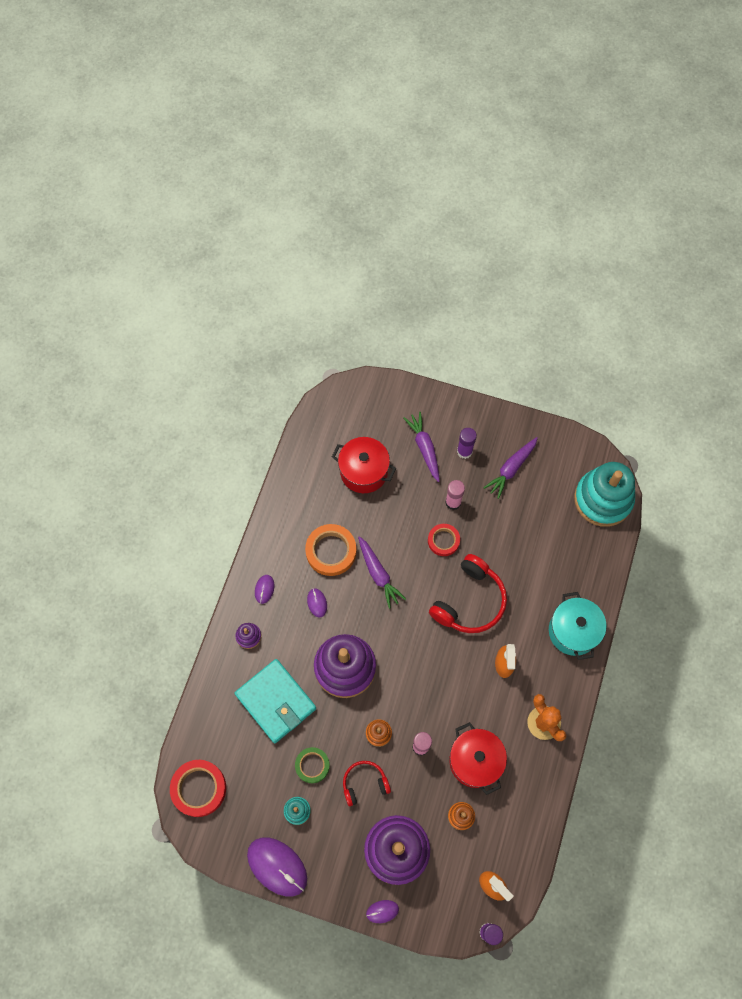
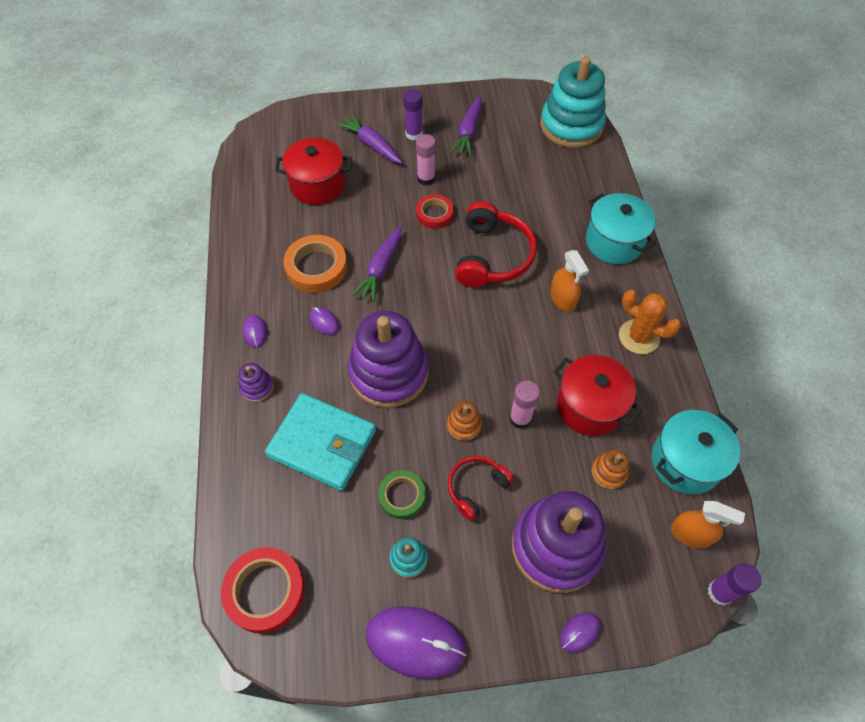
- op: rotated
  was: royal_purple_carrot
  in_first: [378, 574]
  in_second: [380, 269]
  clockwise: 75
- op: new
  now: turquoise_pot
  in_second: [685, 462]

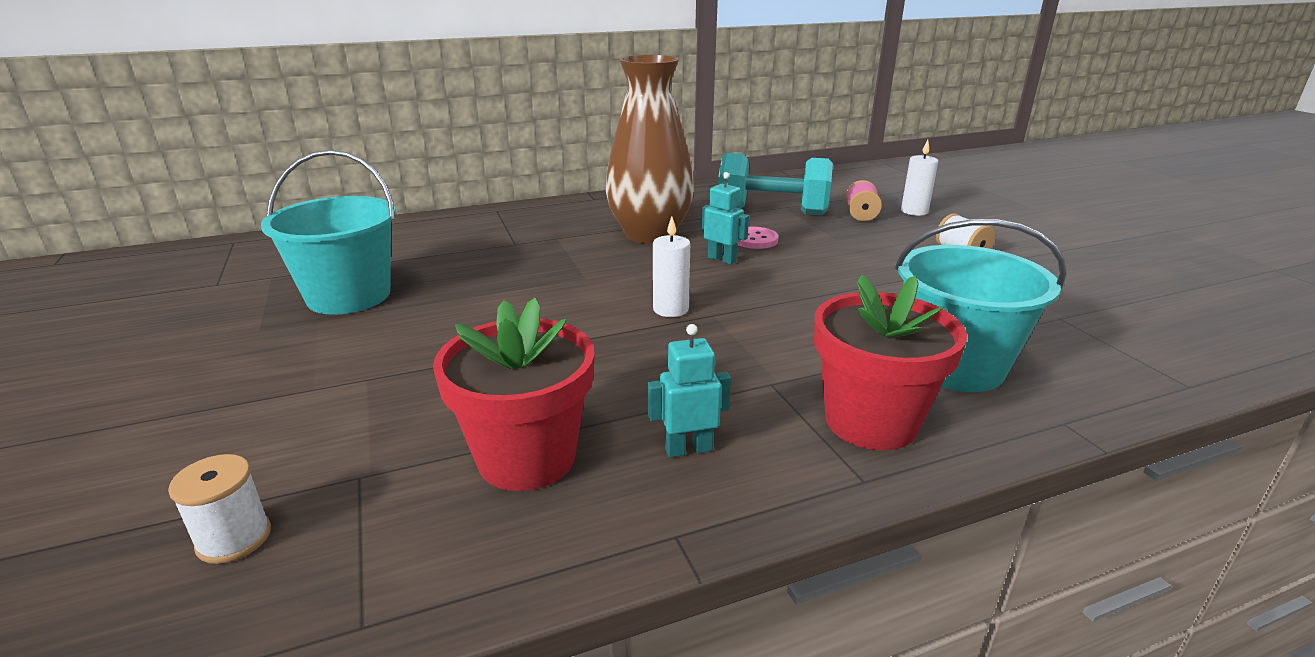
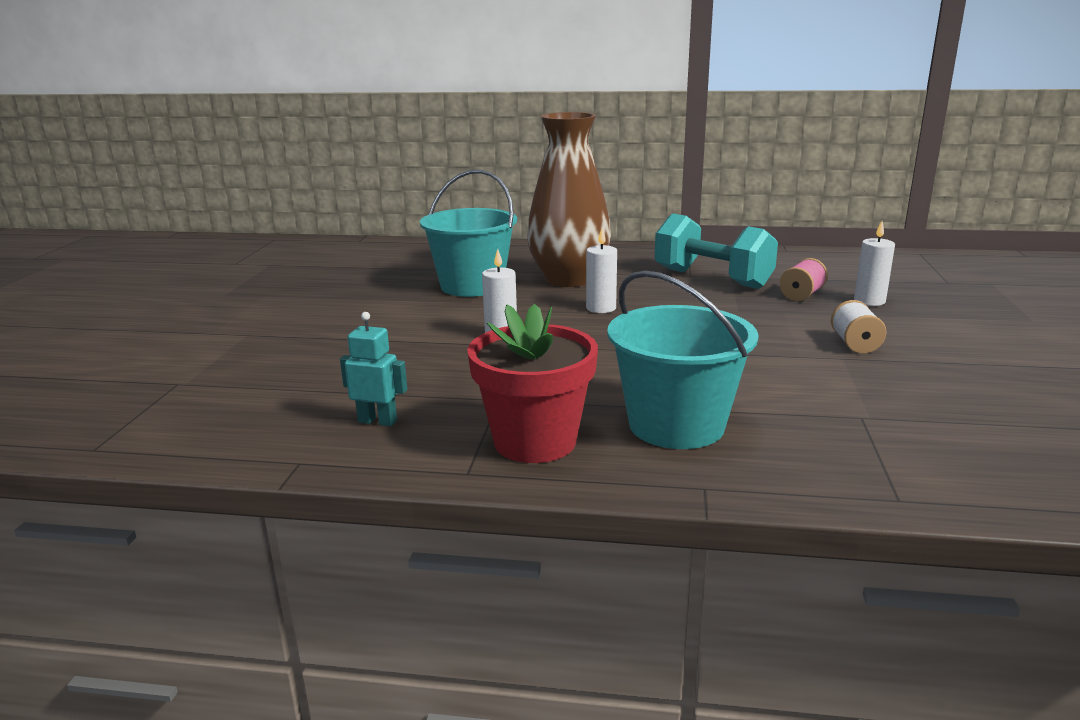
- op: gone
  was: pure_white_reel_of_thread
  in_first: [234, 538]
- op: shifted
  was: turquoise_pail
  in_first: [349, 296]
  in_second: [472, 286]
- op: gone
  was: crimson_potted_plant
  in_first: [527, 458]
- op: swapped
  was: turquoise_toy_robot
  now: pure_white_candle
  in_first: [722, 259]
  in_second: [601, 308]
- op: gone
  was: rose-pink_button
  in_first: [755, 240]

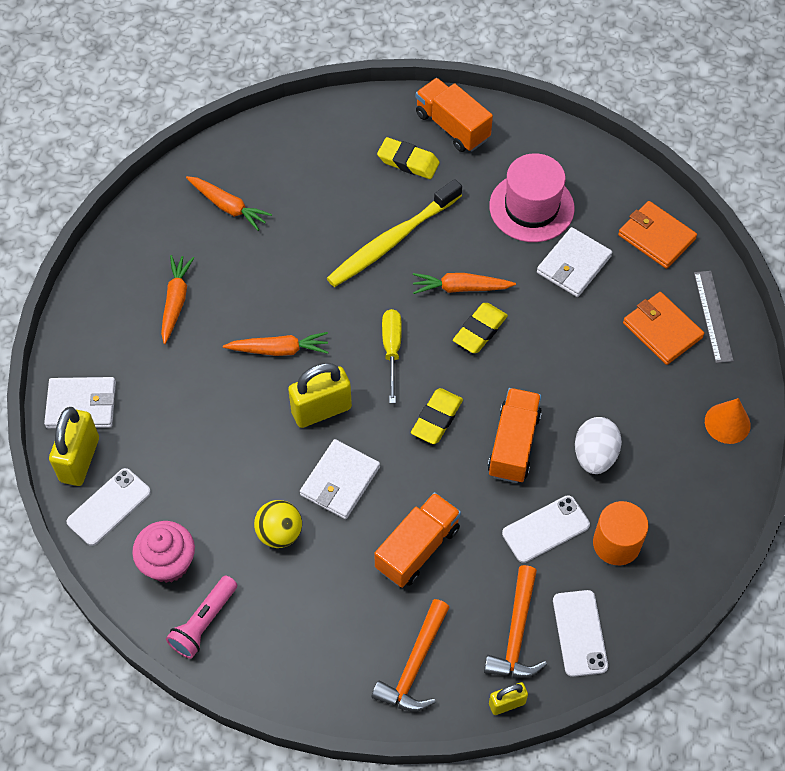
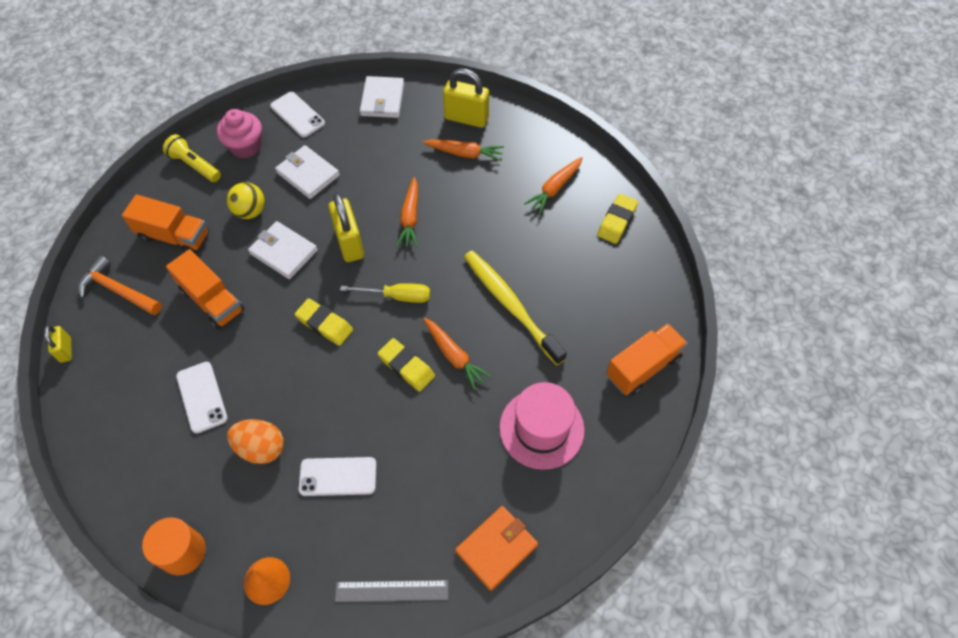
- op: shifted
  was: golden_lock
  in_first: [80, 459]
  in_second: [466, 118]
- op: repainted
  was: rose-pink_flashlight
  now: golden_flashlight
  in_first: [204, 623]
  in_second: [194, 165]
- op: shifted
  was: golden_pencil_eraser
  in_first: [408, 162]
  in_second: [617, 221]
- op: rotated
  was: bright_orange_carrot
  in_first: [461, 288]
  in_second: [454, 356]
  clockwise: 135
- op: gone
  was: bright_orange_carpenter's_hammer
  in_first: [516, 634]
- op: shifted
  was: bright_orange_lorry
  in_first: [513, 444]
  in_second: [174, 236]
- op: shifted
  was: pure_white_card_wallet
  in_first: [573, 264]
  in_second: [308, 174]
- op: shifted
  was: pure_white_phone
  in_first: [579, 633]
  in_second: [338, 476]
- op: repainted
  was: pure_white_toy_egg
  now: bright_orange_toy_egg
  in_first: [594, 455]
  in_second: [261, 448]
- op: shifted
  was: bright_orange_cylinder_shape
  in_first: [616, 543]
  in_second: [183, 552]
- op: gone
  was: bright_orange_card_wallet
  in_first: [662, 330]

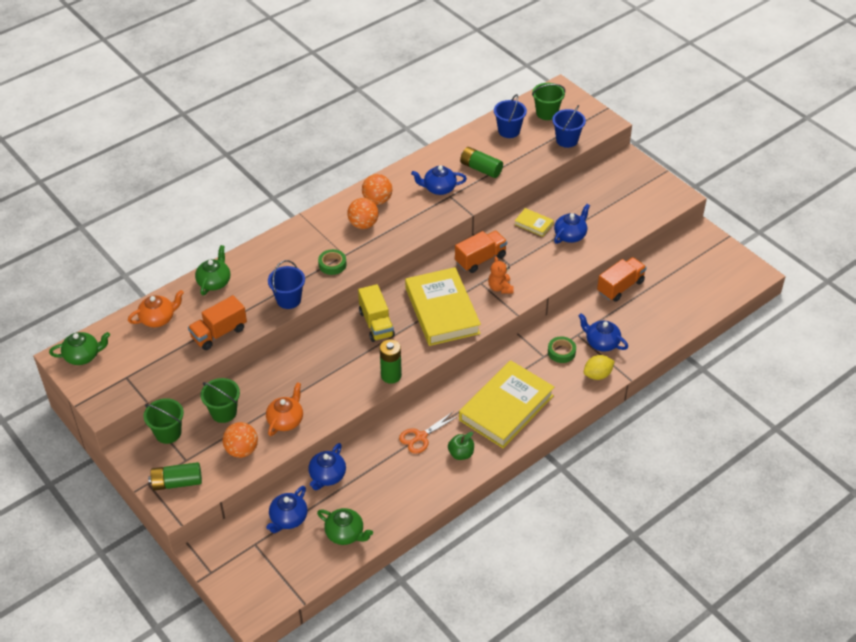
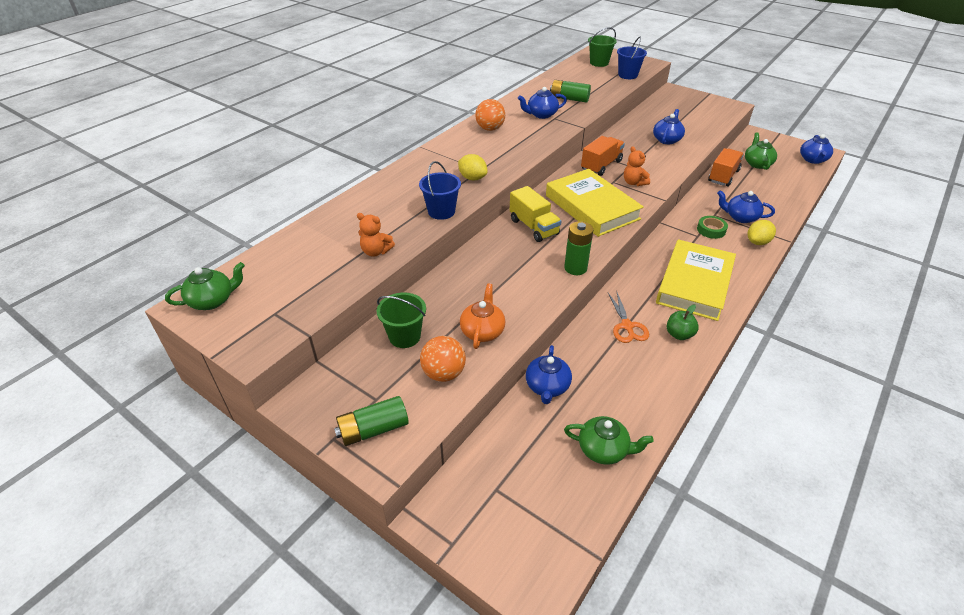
- op: gone
  was: bright_orange_teapot
  in_first: [158, 318]
- op: gone
  was: leaf-green_pail
  in_first: [168, 433]
- op: swapped
  was: bright_orange_lorry
  now: bright_orange_stuffed_bear
  in_first: [219, 333]
  in_second: [376, 251]
- op: shifted
  was: leaf-green_teapot
  in_first: [214, 282]
  in_second: [757, 163]
- op: shifted
  was: royal_blue_teapot
  in_first: [288, 519]
  in_second: [813, 160]
- op: swapped
  was: leaf-green_roll_of_tape
  now: golden_toy_lemon
  in_first: [332, 264]
  in_second: [472, 178]
- op: gone
  was: bright_orange_ball
  in_first: [363, 224]
- op: rotated
  was: bright_orange_scissors
  in_first: [421, 437]
  in_second: [627, 326]
  clockwise: -45
- op: gone
  was: royal_blue_pail
  in_first: [509, 131]
- op: gone
  was: golden_book
  in_first: [533, 224]

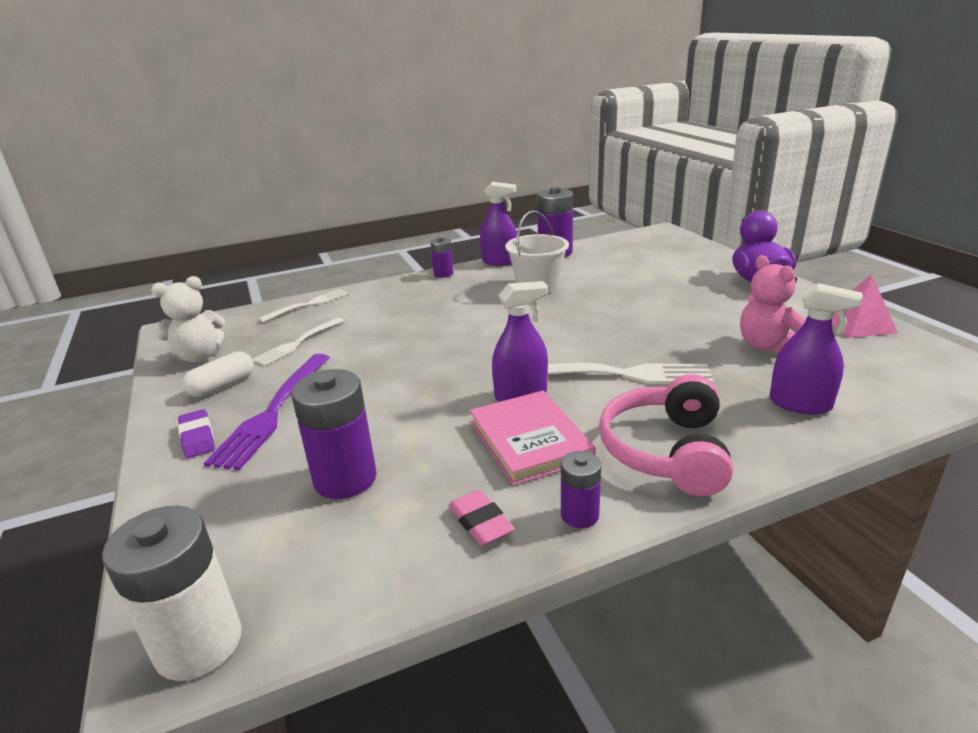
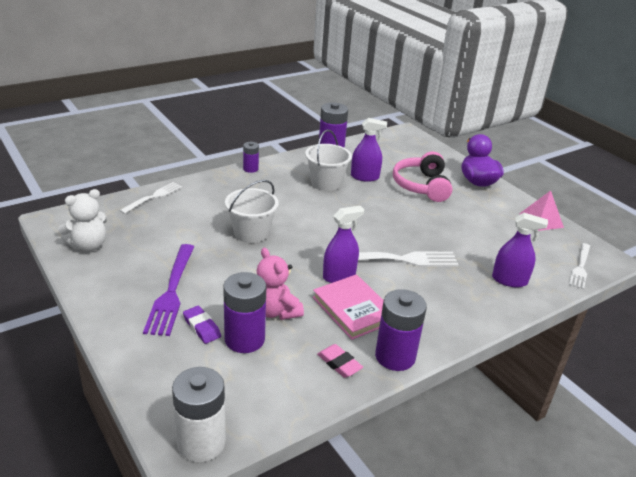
- op: shifted
  was: royal_purple_pencil_eraser
  in_first: [197, 438]
  in_second: [202, 327]
- op: gone
  was: pure_white_pill
  in_first: [222, 386]
- op: shifted
  was: pure_white_table_fork
  in_first: [298, 343]
  in_second: [580, 267]
- op: shifted
  was: royal_purple_spray_cleaner
  in_first: [499, 261]
  in_second: [365, 177]
- op: scaled
  was: royal_purple_power_cell
  in_first: [579, 515]
  in_second: [395, 356]
  ratio: 1.82
- op: shifted
  was: rose-pink_headset
  in_first: [666, 451]
  in_second: [422, 186]
- op: shifted
  was: rose-pink_stuffed_bear
  in_first: [767, 345]
  in_second: [276, 311]
- op: new
  now: pure_white_pail
  in_second: [251, 233]

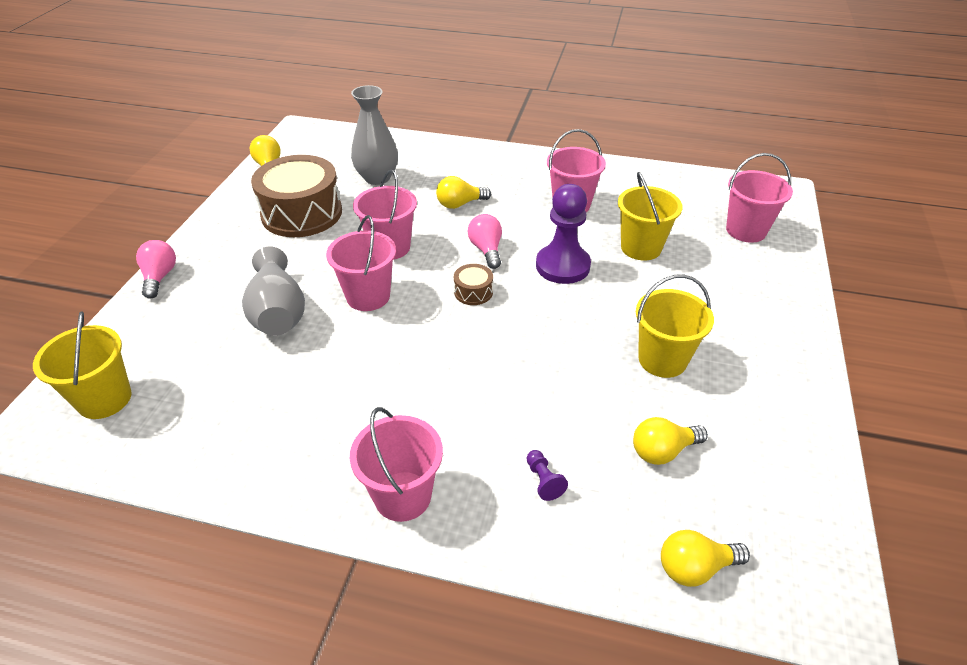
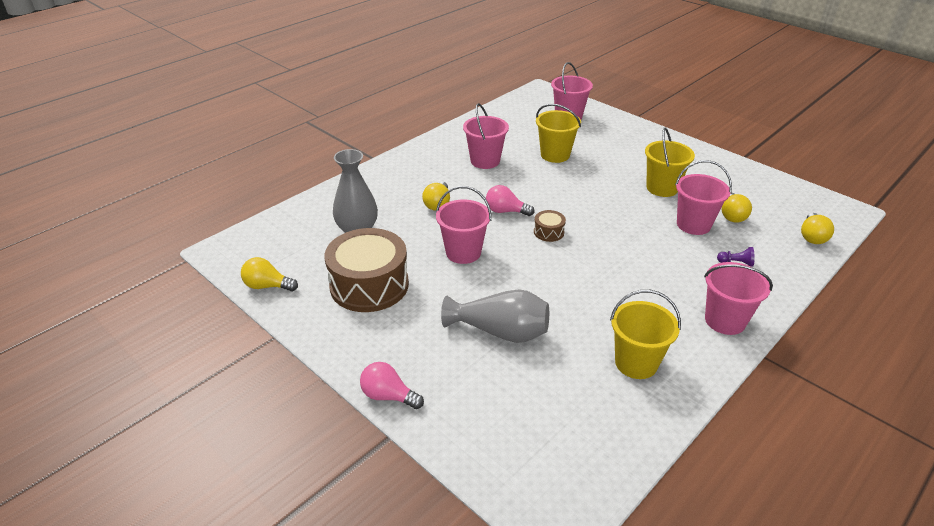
- op: shifted
  was: golden_pail
  in_first: [104, 399]
  in_second: [636, 363]
- op: shifted
  was: rose-pink_pail
  in_first: [368, 296]
  in_second: [693, 224]
- op: gone
  was: royal_purple_game_pawn
  in_first: [562, 266]

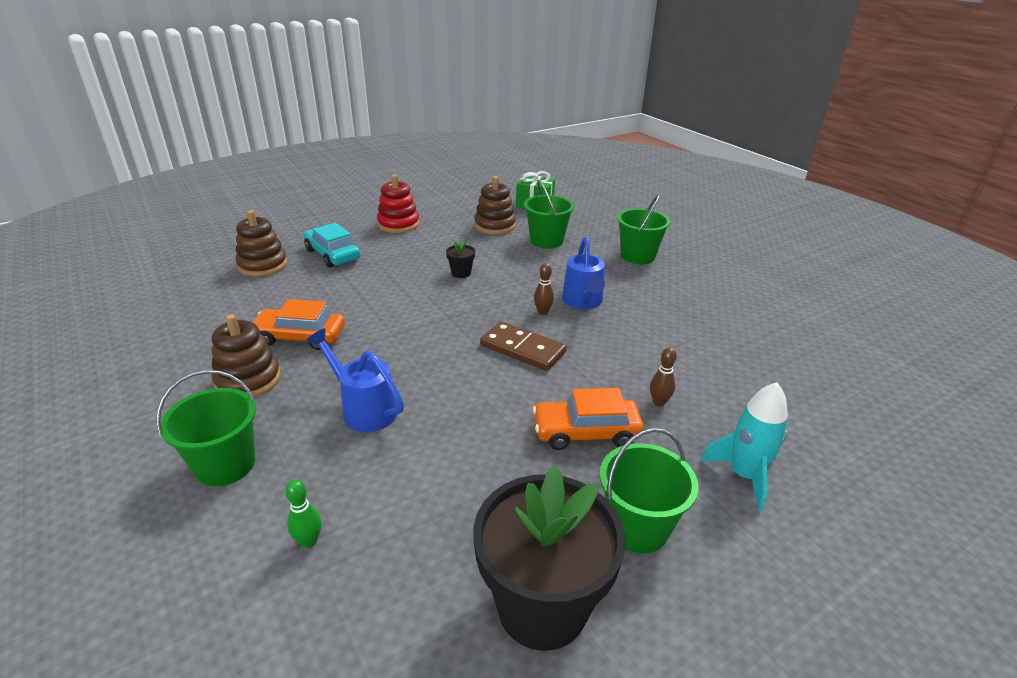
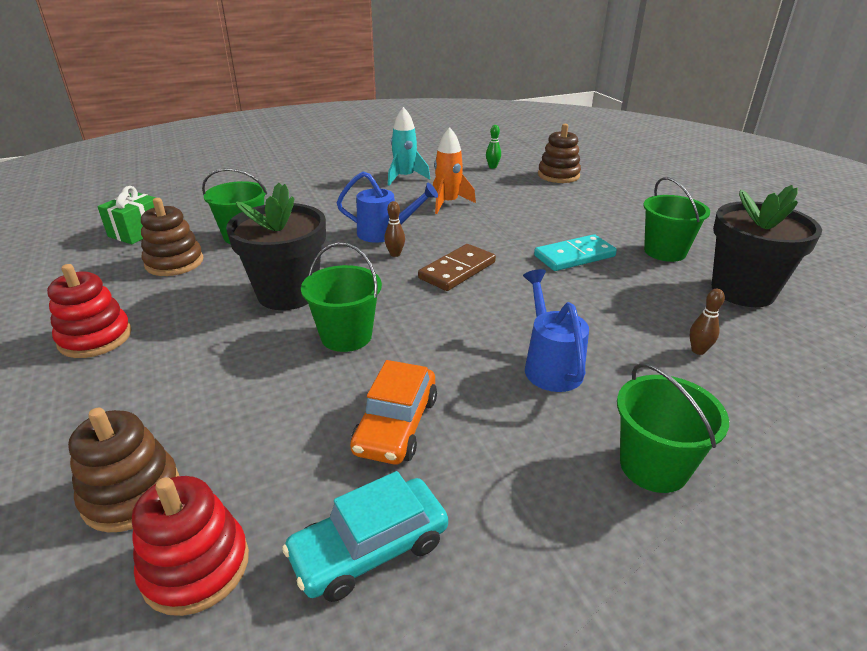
- op: shifted
  was: russet_stacking_toy
  in_first: [248, 380]
  in_second: [558, 175]
- op: shifted
  was: leaf-green_tenpin
  in_first: [309, 541]
  in_second: [492, 167]
- op: shifted
  was: turquoise_car
  in_first: [332, 254]
  in_second: [369, 549]
- op: rotated
  was: royal_blue_sprinkling_can
  in_first: [364, 409]
  in_second: [550, 366]
  clockwise: 120
- op: scaled
  was: black_potted_plant
  in_first: [461, 273]
  in_second: [288, 293]
  ratio: 2.47
- op: swapped
  was: bright_orange_car
  now: turquoise_domino
  in_first: [586, 432]
  in_second: [574, 256]
- op: shifted
  was: leaf-green_pail
  in_first: [637, 256]
  in_second: [346, 336]
- op: shifted
  was: russet_tenpin
  in_first: [659, 402]
  in_second: [698, 350]
- op: shifted
  was: turquoise_spaceship
  in_first: [744, 476]
  in_second: [405, 177]
- op: new
  now: crimson_stacking_toy
  in_second: [196, 566]
- op: new
  now: bright_orange_spaceship
  in_second: [448, 203]

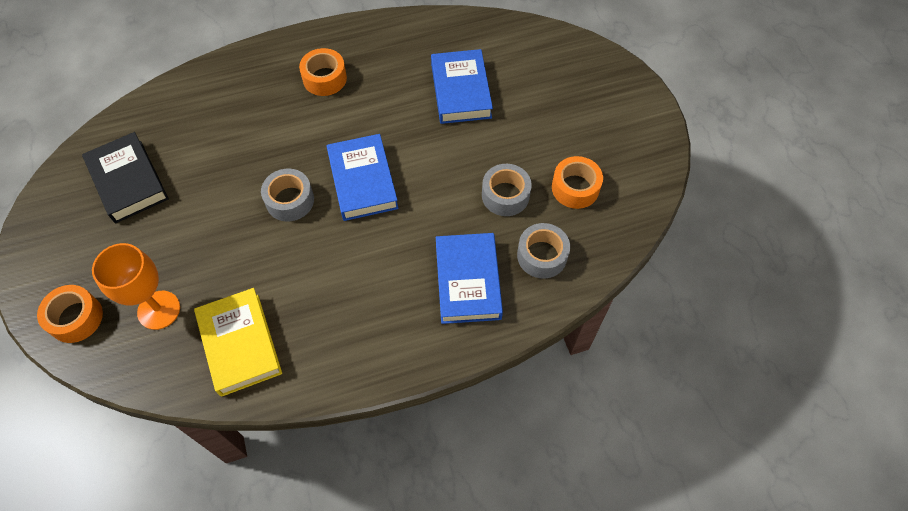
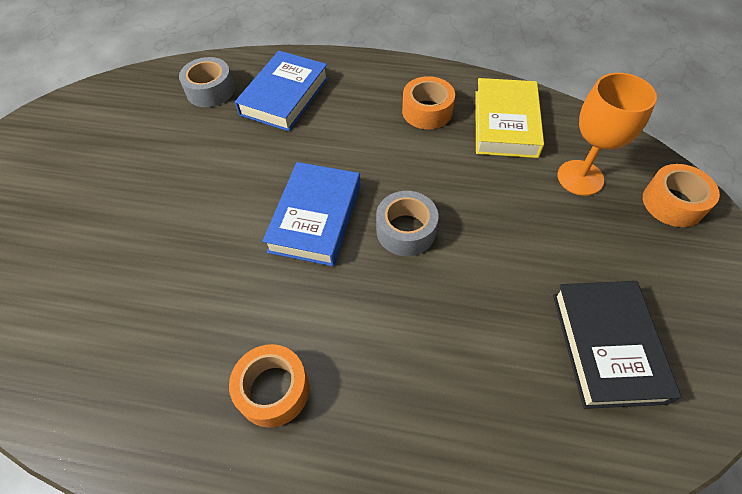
- op: gone
  was: royal_blue_book
  in_first: [460, 91]
- op: gone
  was: gray_roll_of_tape
  in_first: [505, 195]
- op: shifted
  was: bright_orange_roll_of_tape
  in_first: [575, 188]
  in_second: [427, 111]

